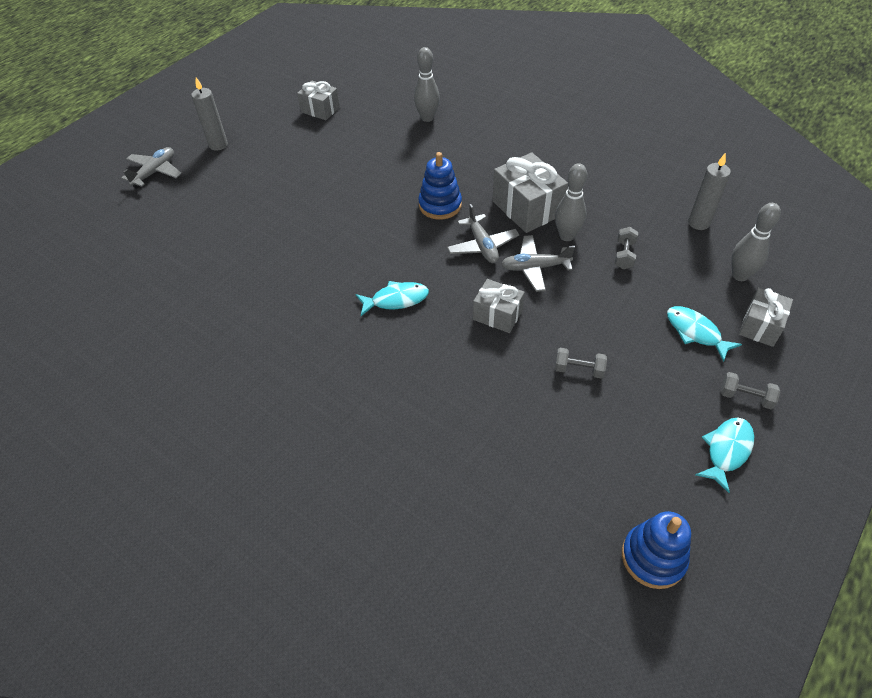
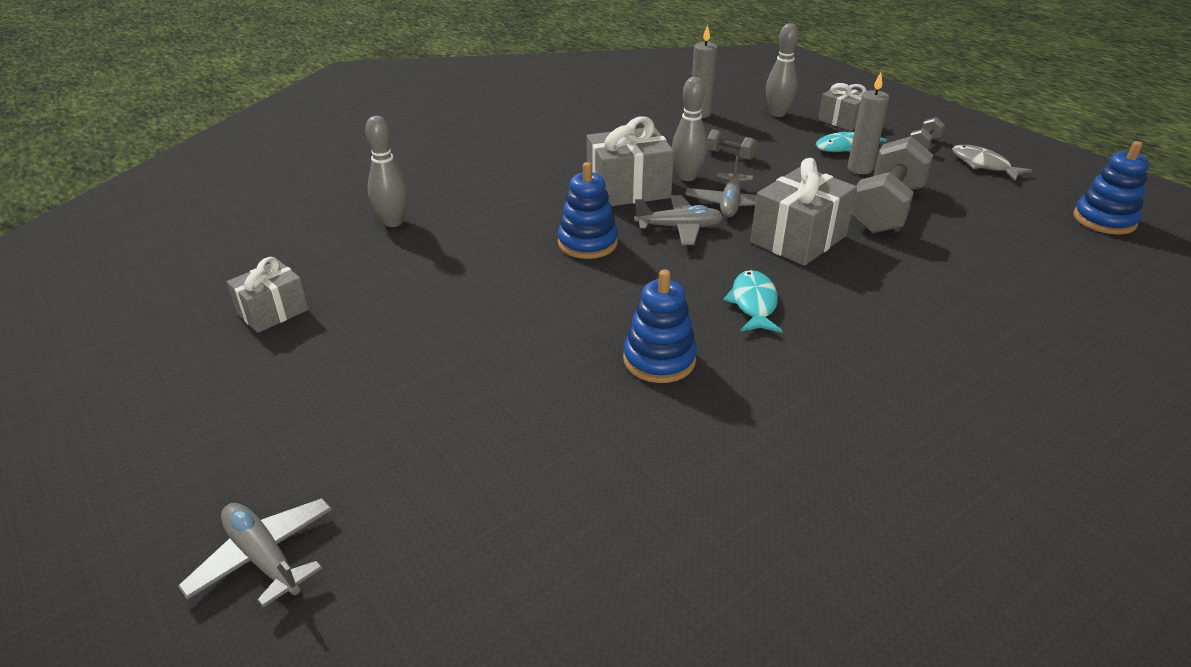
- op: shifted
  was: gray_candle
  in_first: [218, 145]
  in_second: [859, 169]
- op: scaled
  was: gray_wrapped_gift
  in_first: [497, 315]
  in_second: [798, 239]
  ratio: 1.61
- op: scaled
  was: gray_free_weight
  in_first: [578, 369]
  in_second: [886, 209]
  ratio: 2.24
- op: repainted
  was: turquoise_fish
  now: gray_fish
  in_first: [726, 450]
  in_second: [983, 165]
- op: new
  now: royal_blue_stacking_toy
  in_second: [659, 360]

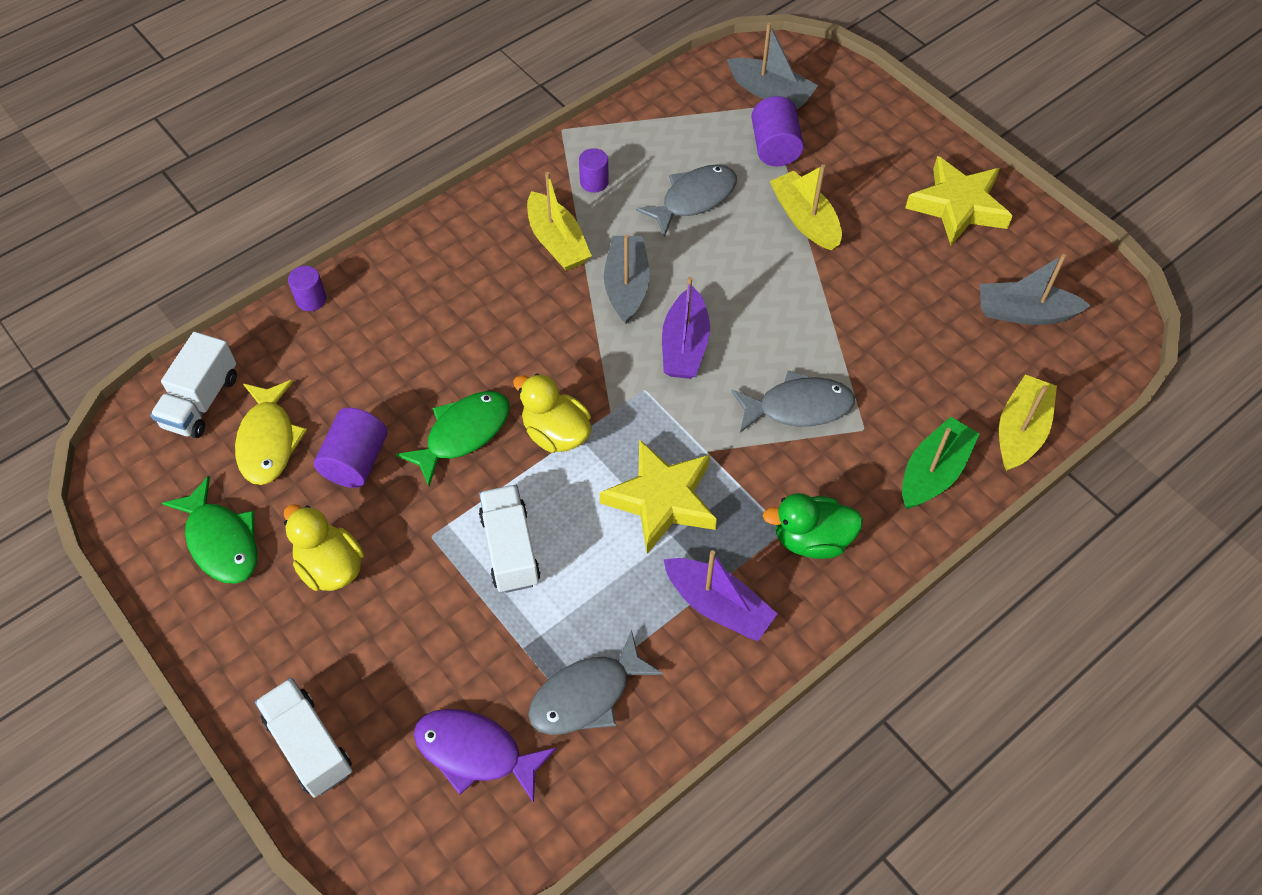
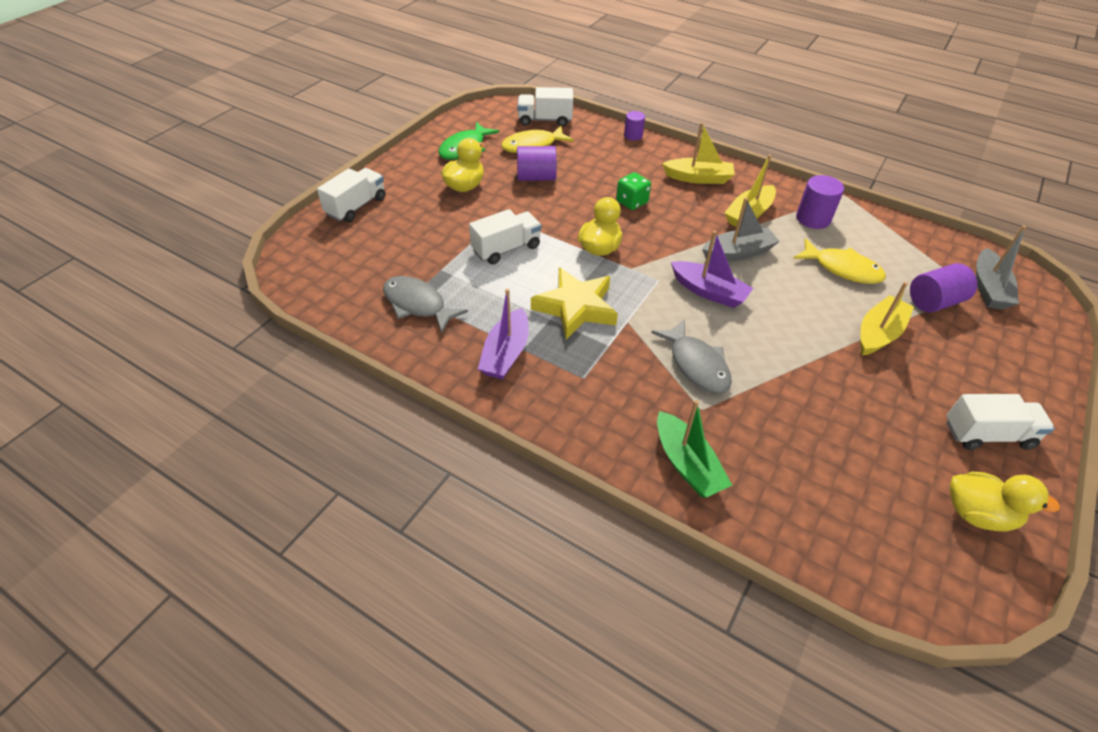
- op: gone
  was: leaf-green_fish
  in_first: [463, 434]
- op: gone
  was: royal_purple_fish
  in_first: [475, 752]
- op: scaled
  was: royal_purple_cylinder_shape
  in_first: [594, 182]
  in_second: [813, 218]
  ratio: 1.6
- op: repainted
  was: gray_fish
  now: golden_fish
  in_first: [694, 199]
  in_second: [842, 269]
- op: rotated
  was: royal_purple_toy_boat
  in_first: [684, 346]
  in_second: [709, 292]
  clockwise: -135
- op: gone
  was: leaf-green_rubber_duck
  in_first: [811, 539]
- op: rotated
  was: leaf-green_toy_boat
  in_first: [933, 472]
  in_second: [687, 464]
  clockwise: 45
- op: swapped
  was: golden_star_shape
  now: pure_white_lorry
  in_first: [958, 206]
  in_second: [988, 435]
- op: gone
  was: gray_toy_boat
  in_first: [1024, 313]
- op: shifted
  was: golden_toy_boat
  in_first: [1020, 431]
  in_second: [698, 178]
- op: new
  now: leaf-green_dice
  in_second: [632, 202]
- op: new
  now: golden_rubber_duck
  in_second: [977, 514]

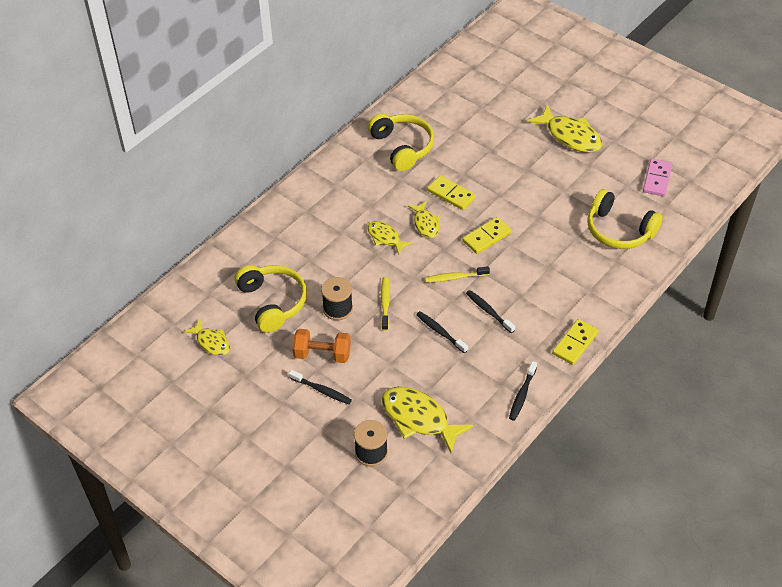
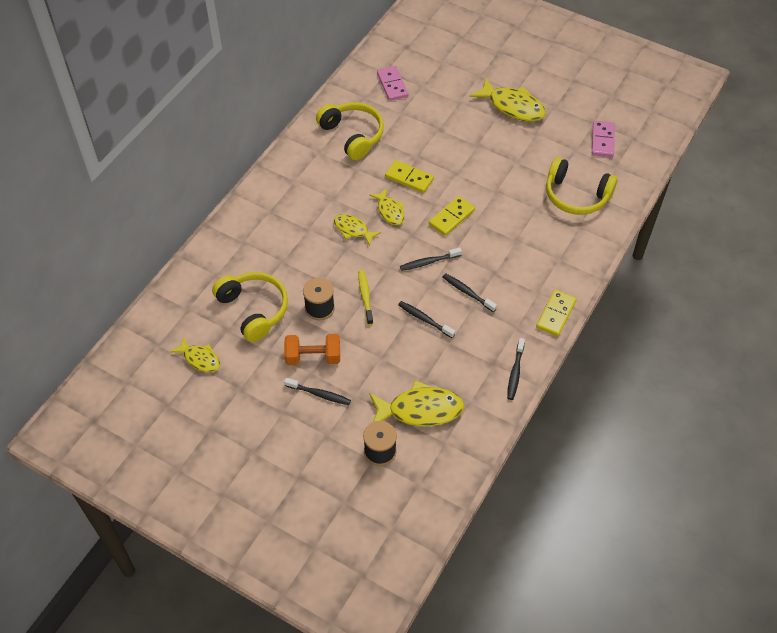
- op: rotated
  was: golden_fish
  in_first: [419, 418]
  in_second: [420, 410]
  clockwise: 150
- op: repainted
  was: golden_dental_brush
  now: black_dental_brush
  in_first: [455, 277]
  in_second: [428, 262]
- op: new
  now: rose-pink_domino
  in_second: [392, 85]

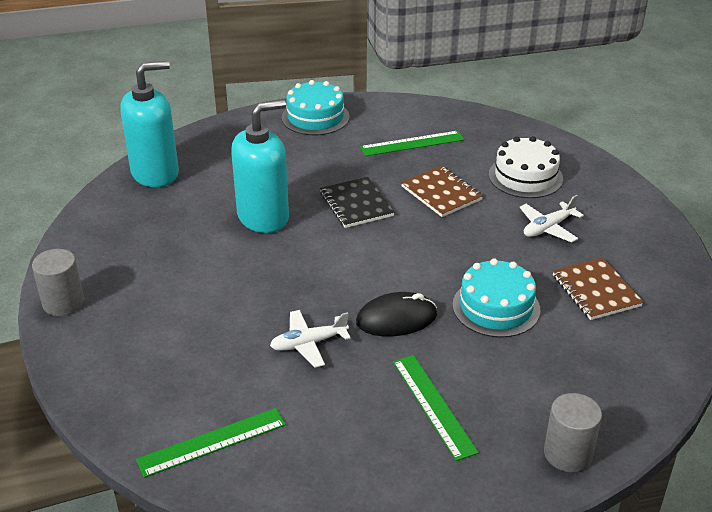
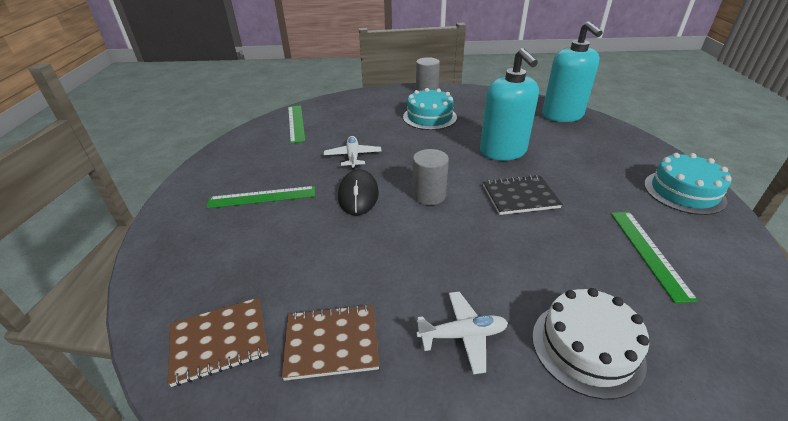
- op: shifted
  was: russet_notebook
  in_first: [441, 193]
  in_second: [219, 341]
- op: shifted
  was: turquoise_layer_cake
  in_first: [496, 307]
  in_second: [429, 117]
- op: rotated
  was: pure_white_aeroplane
  in_first: [548, 228]
  in_second: [462, 335]
  clockwise: 105
- op: shifted
  was: gray_cylinder_shape
  in_first: [568, 454]
  in_second: [429, 195]

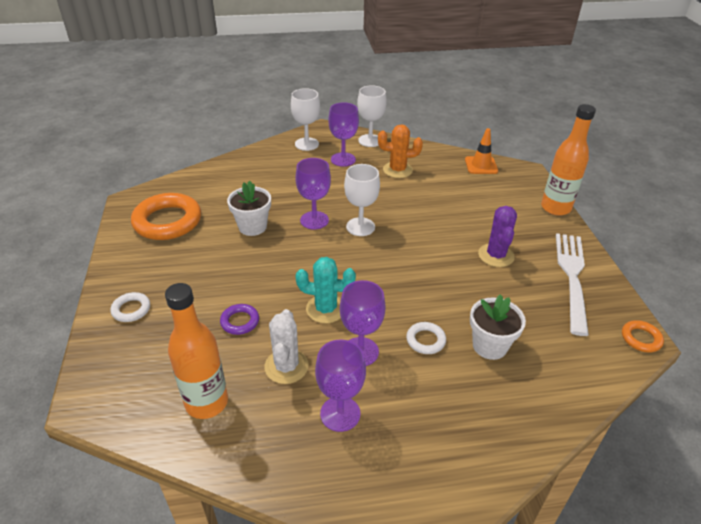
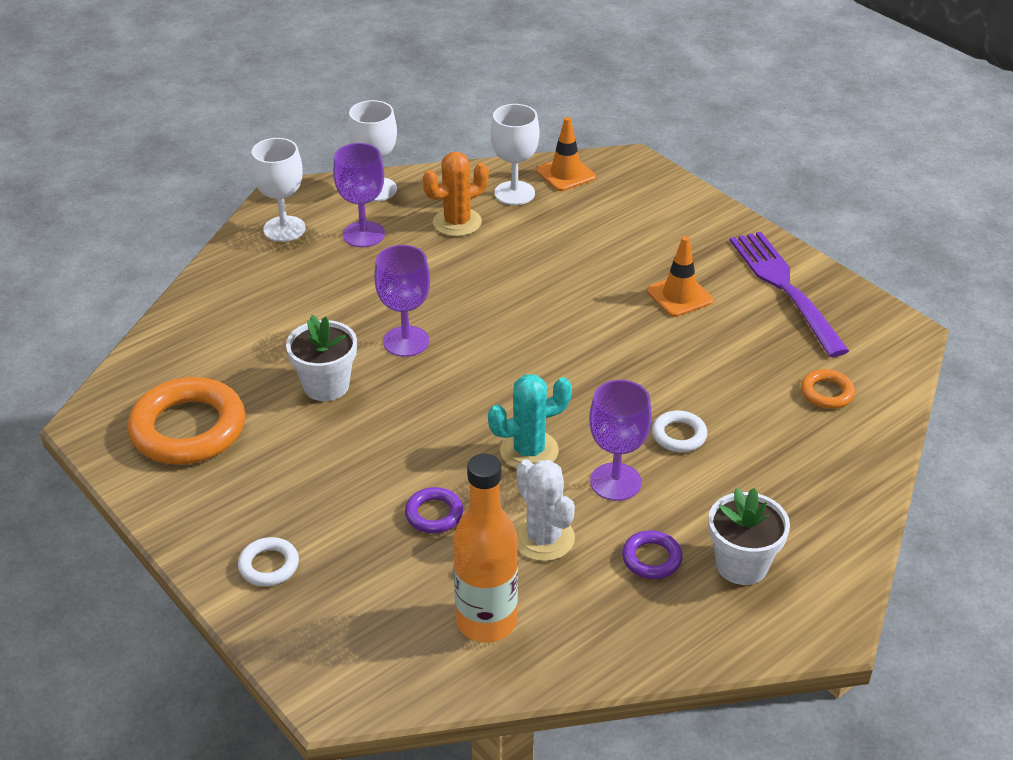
- op: swapped
  was: royal_purple_goblet
  now: royal_purple_torus
  in_first: [340, 414]
  in_second: [651, 558]
- op: shifted
  was: pure_white_goblet
  in_first: [360, 227]
  in_second: [514, 193]
- op: shifted
  was: pure_white_potted_plant
  in_first: [489, 346]
  in_second: [741, 565]
- op: swapped
  was: royal_purple_cactus
  now: bright_orange_road_cone
  in_first: [496, 255]
  in_second: [679, 296]
- op: gone
  was: bright_orange_drink_bottle
  in_first: [555, 208]
- op: repainted
  was: pure_white_table_fork
  now: royal_purple_table_fork
  in_first: [572, 277]
  in_second: [785, 288]
- op: shifted
  was: bright_orange_torus
  in_first: [641, 338]
  in_second: [826, 393]

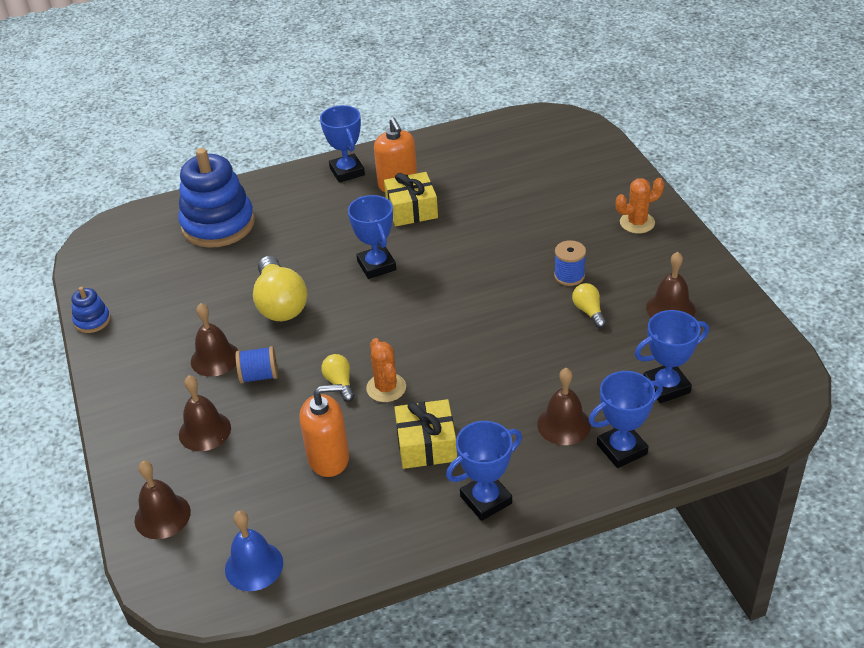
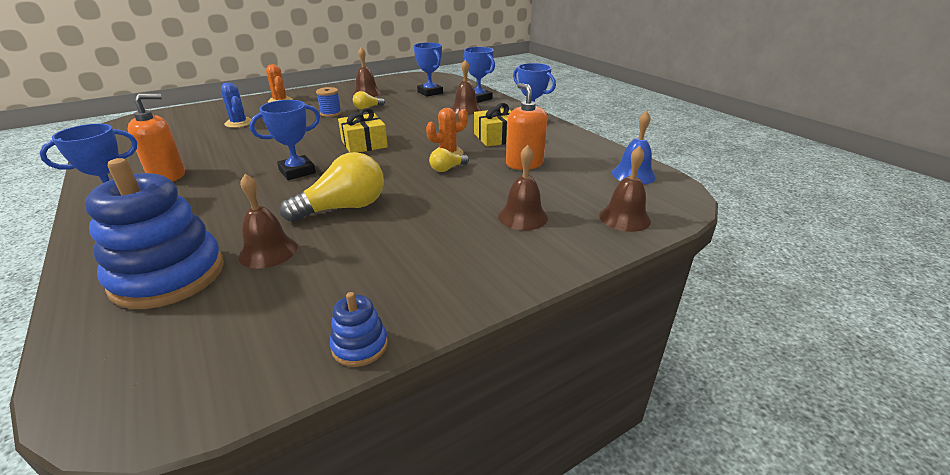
- op: shifted
  was: russet_bell
  in_first: [215, 358]
  in_second: [268, 251]
- op: gone
  was: royal_blue_reel_of_thread
  in_first: [259, 376]
- op: shifted
  was: golden_wrapped_gift
  in_first: [411, 209]
  in_second: [364, 144]
- op: new
  now: royal_blue_cactus
  in_second: [239, 123]

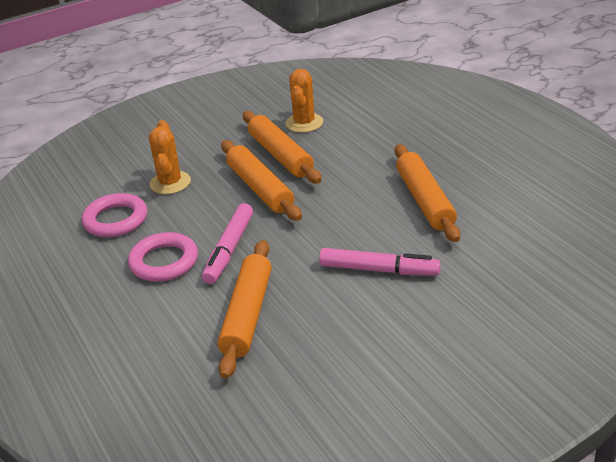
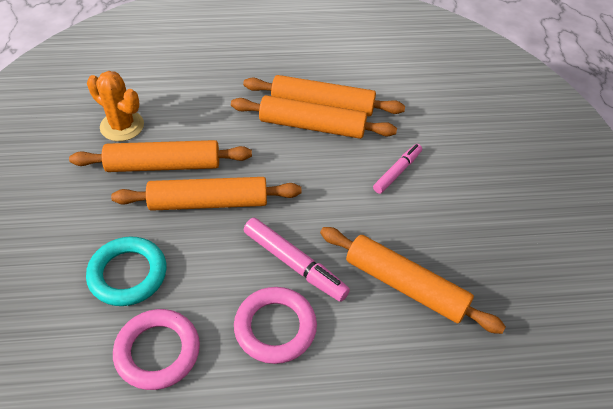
- op: swapped
  was: bright_orange_cactus
  now: turquoise_torus
  in_first: [170, 183]
  in_second: [128, 274]
- op: scaled
  was: rose-pink_marker_pen
  in_first: [378, 270]
  in_second: [397, 172]
  ratio: 0.66
- op: new
  now: bright_orange_pastry_roller
  in_second: [312, 126]

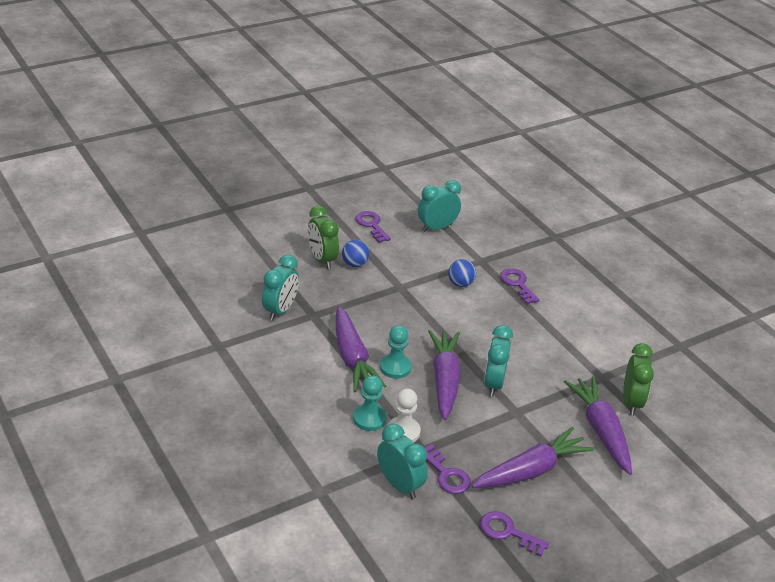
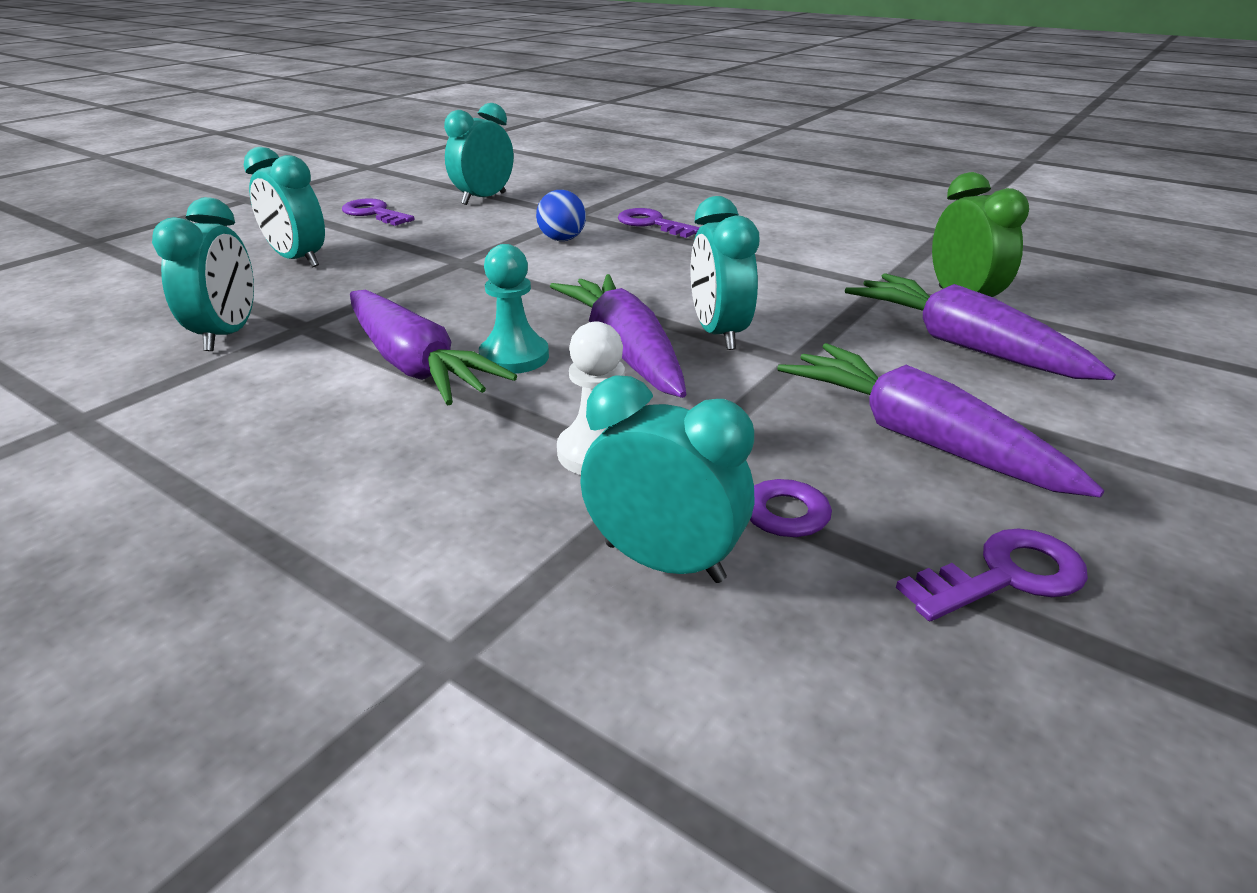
- op: repainted
  was: leaf-green_bedside_clock
  now: turquoise_bedside_clock
  in_first: [322, 259]
  in_second: [298, 260]
- op: gone
  was: royal_blue_ball
  in_first: [354, 264]
- op: gone
  was: turquoise_game_pawn
  in_first: [369, 418]
- op: rotated
  was: royal_purple_carrot
  in_first: [531, 470]
  in_second: [919, 438]
  clockwise: -75
- op: rotated
  was: royal_purple_key
  in_first: [508, 532]
  in_second: [1005, 576]
  clockwise: 150

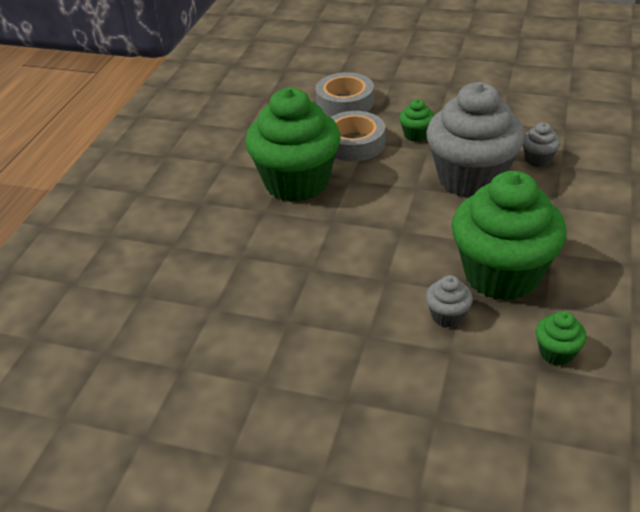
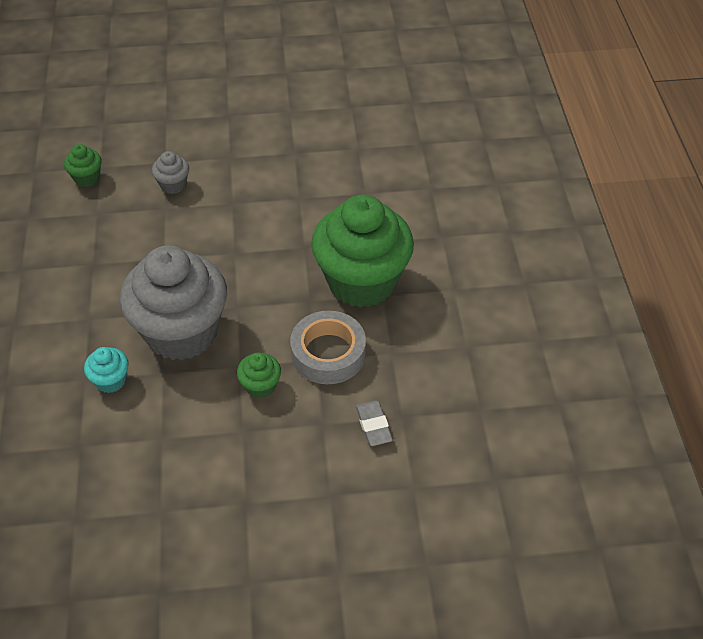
- op: swapped
  was: gray_roll_of_tape
  now: gray_pencil_eraser
  in_first: [345, 102]
  in_second: [373, 425]
- op: gone
  was: leaf-green_muffin
  in_first: [501, 275]
- op: repainted
  was: gray_muffin
  now: turquoise_muffin
  in_first: [538, 159]
  in_second: [111, 380]

